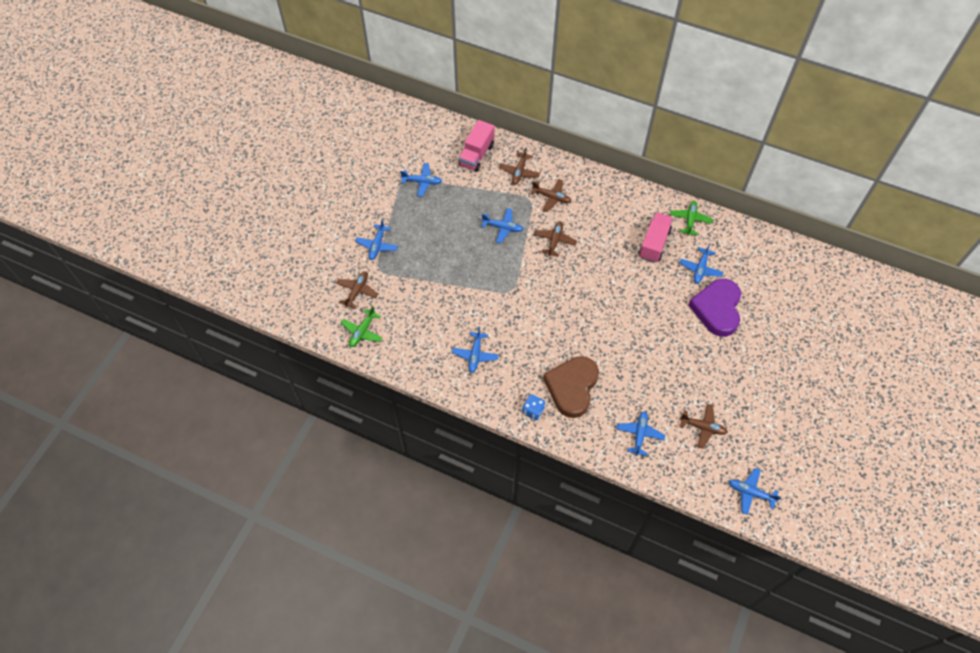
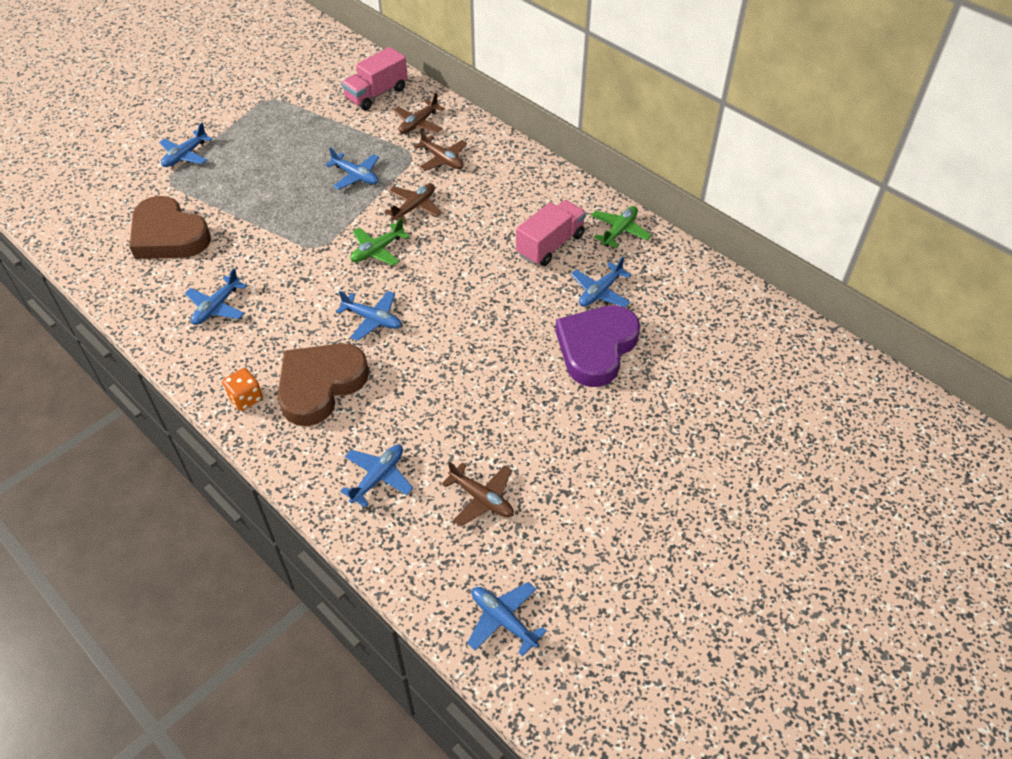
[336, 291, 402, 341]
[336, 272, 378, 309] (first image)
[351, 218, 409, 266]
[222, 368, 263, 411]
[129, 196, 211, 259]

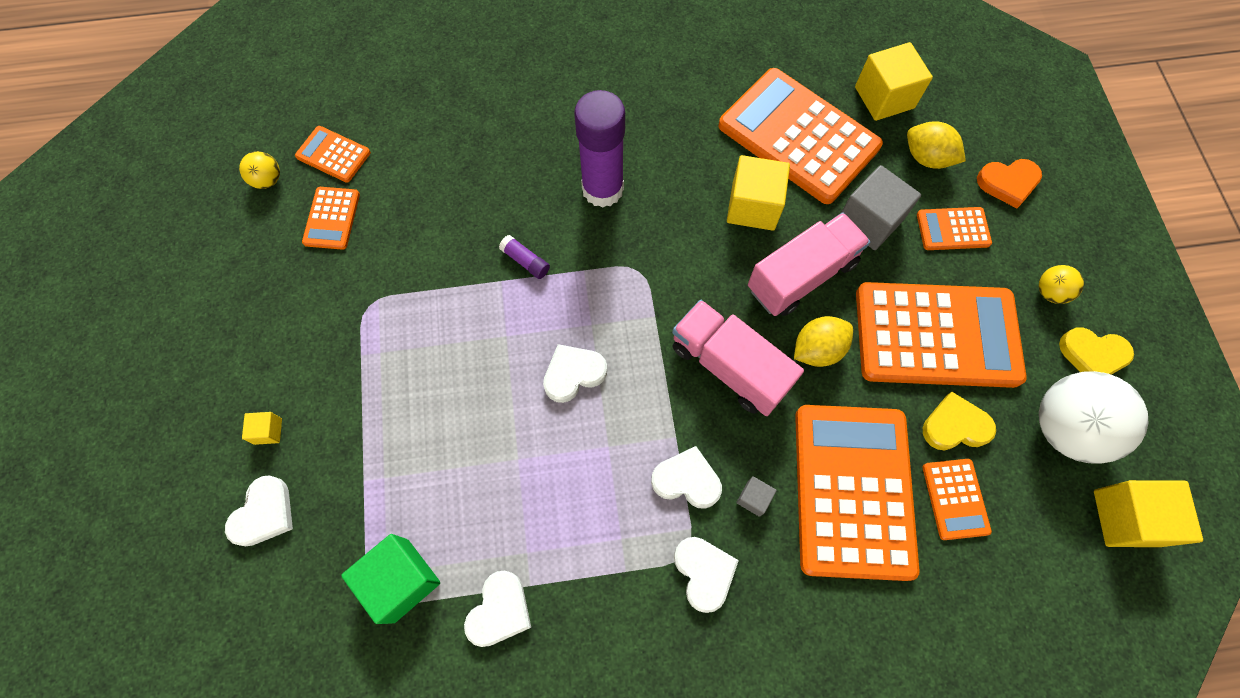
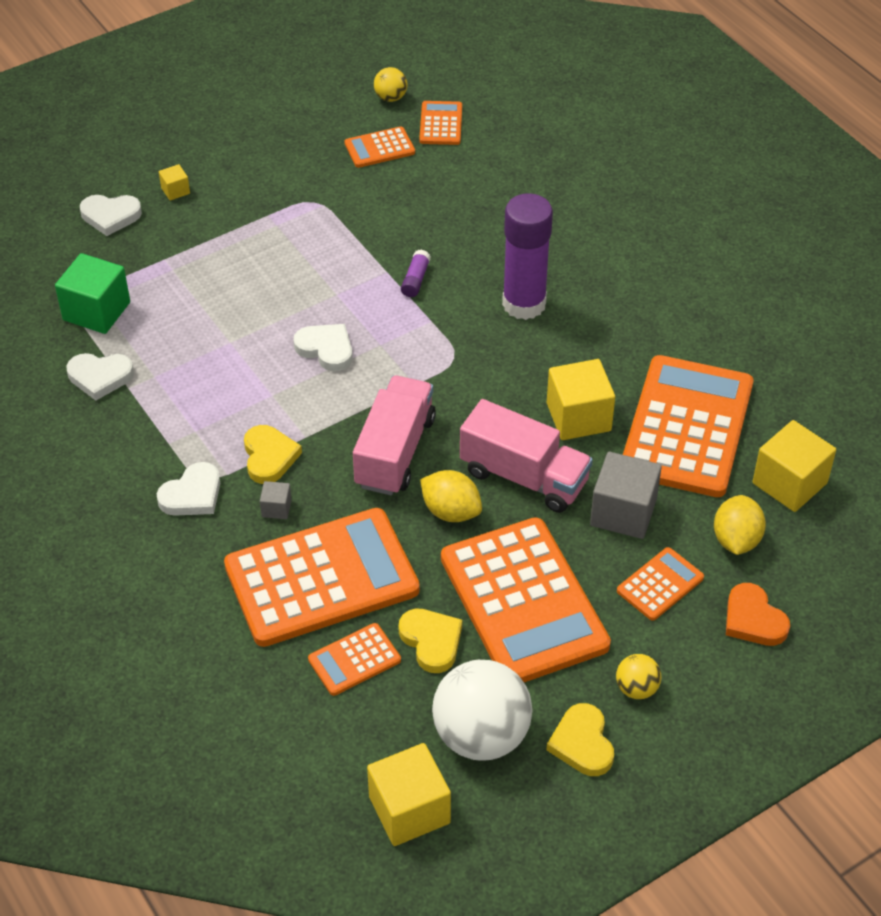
[617, 547, 704, 621]
[244, 425, 302, 484]

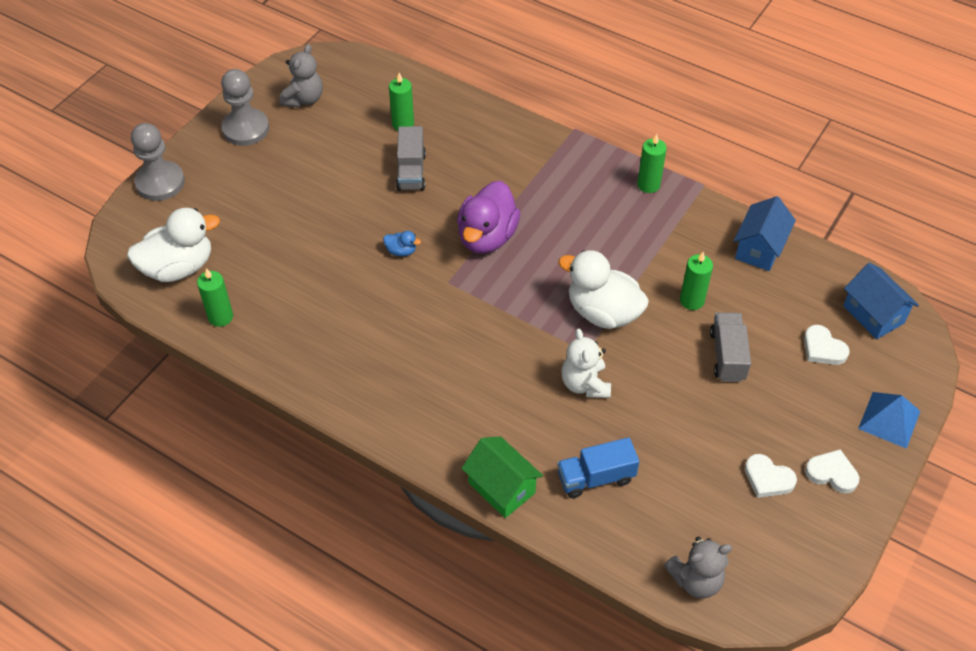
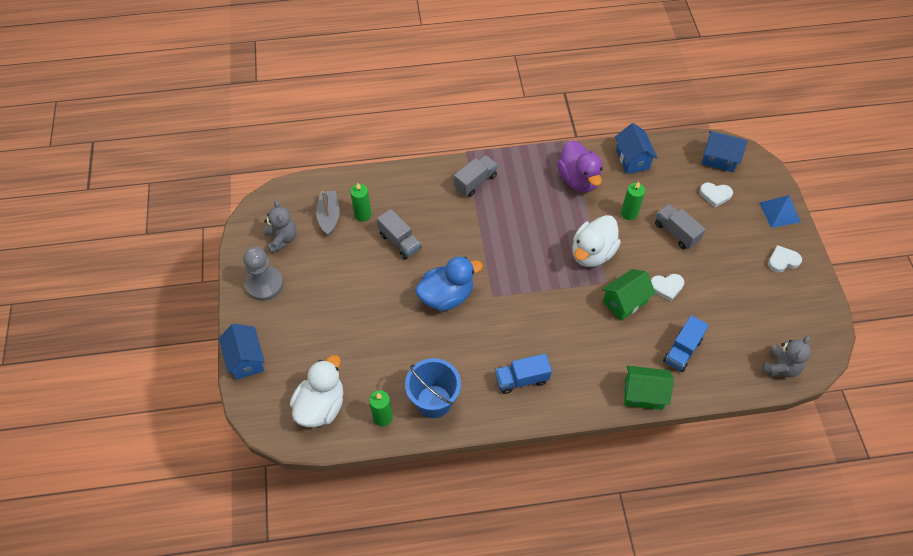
[219, 324, 265, 380]
[637, 134, 667, 193] (first image)
[557, 140, 602, 192]
[415, 257, 483, 311]
[572, 215, 621, 267]
[602, 269, 656, 321]
[651, 274, 684, 301]
[454, 155, 498, 197]
[316, 191, 340, 236]
[495, 354, 552, 394]
[405, 358, 461, 418]

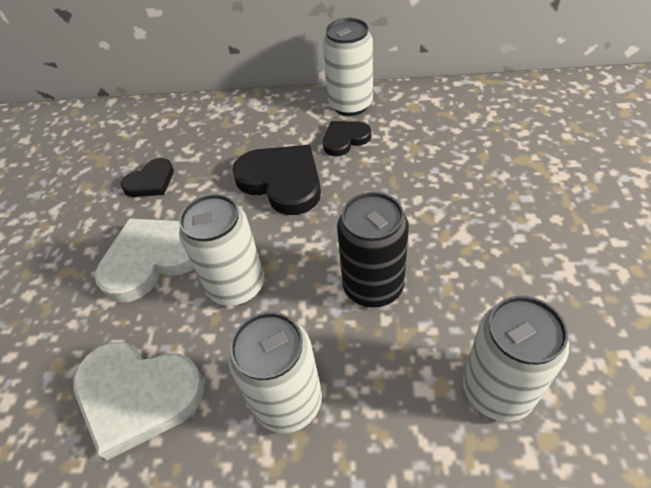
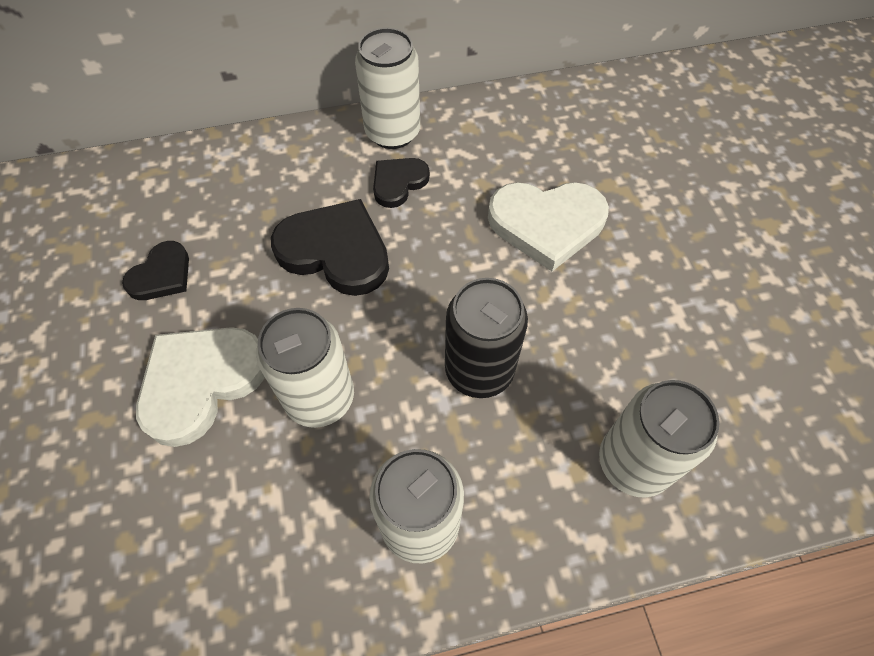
[488, 182, 609, 271]

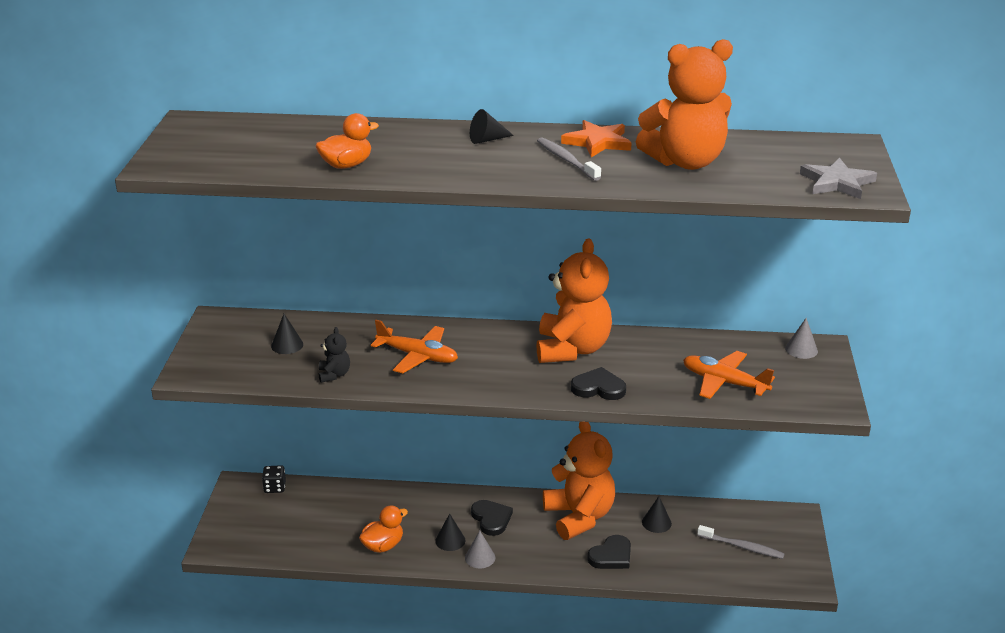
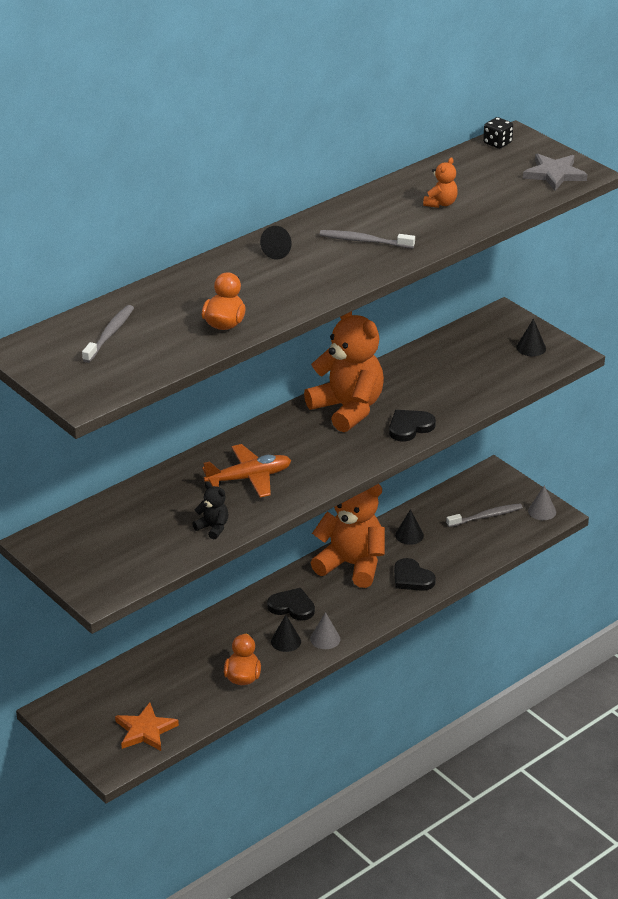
[423, 157, 458, 208]
[115, 703, 179, 751]
[516, 319, 546, 356]
[528, 485, 556, 520]
[683, 351, 775, 399] (first image)
[483, 117, 513, 149]
[394, 558, 436, 591]
[82, 305, 134, 363]

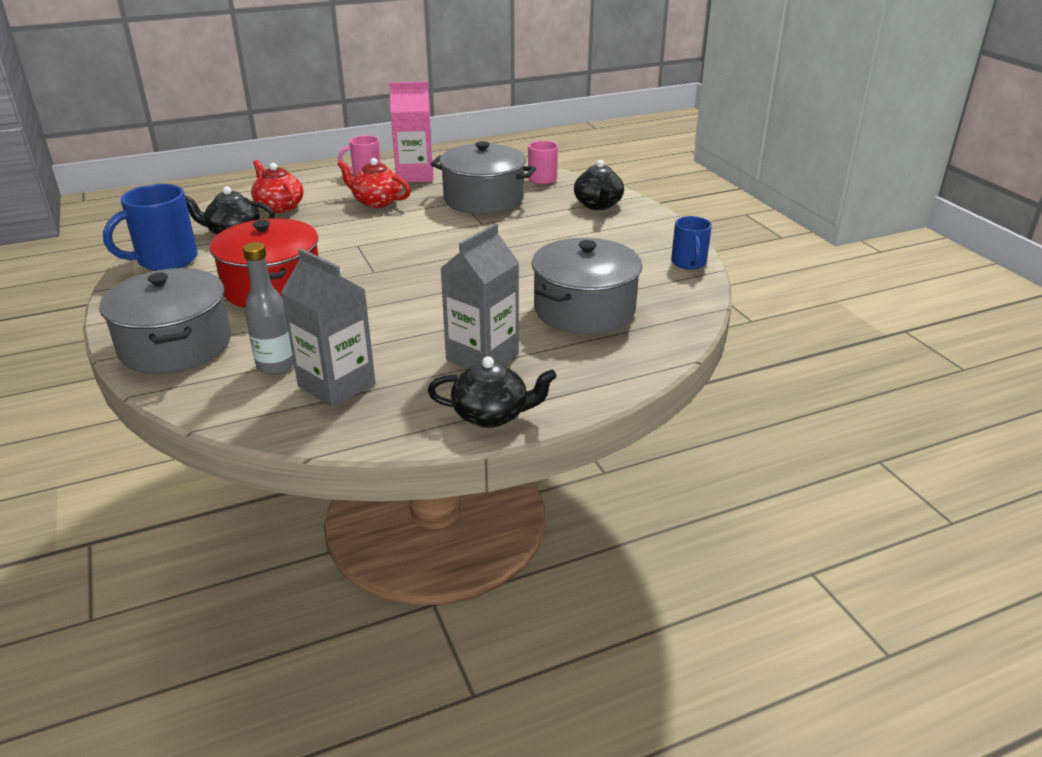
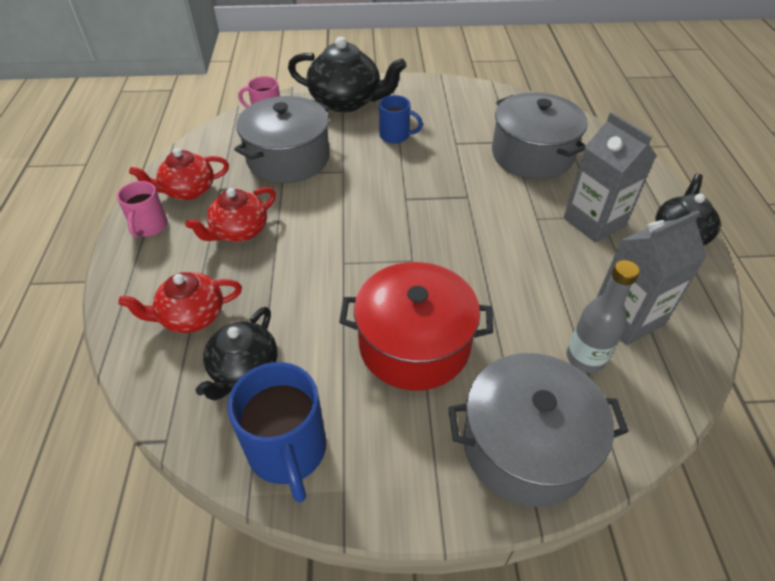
[129, 148, 229, 200]
[288, 36, 406, 112]
[379, 95, 423, 144]

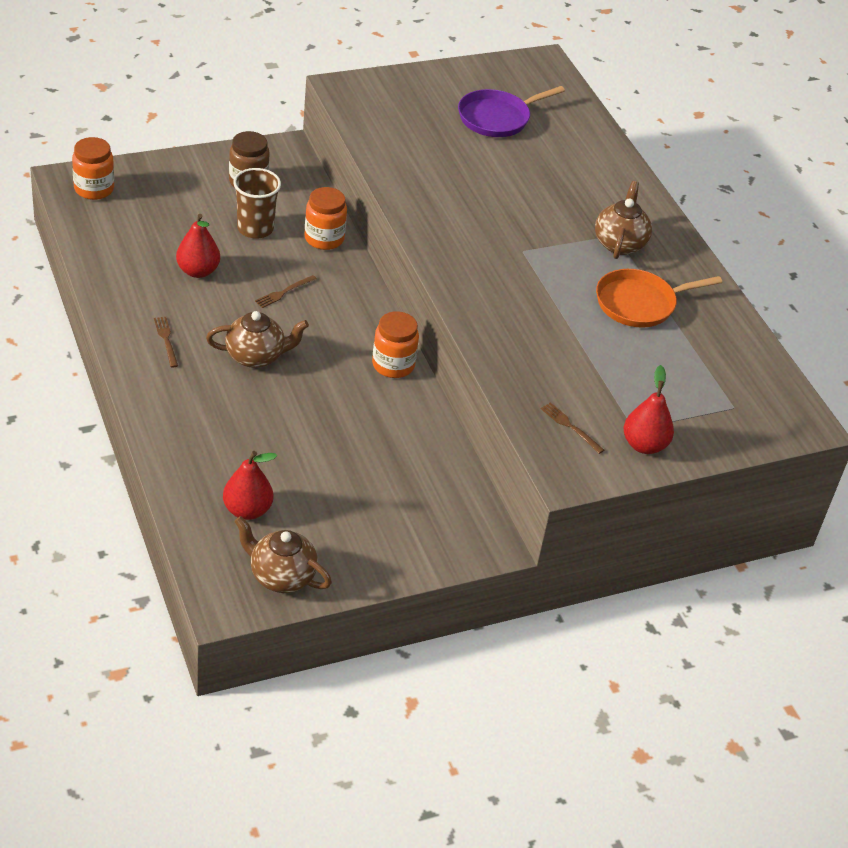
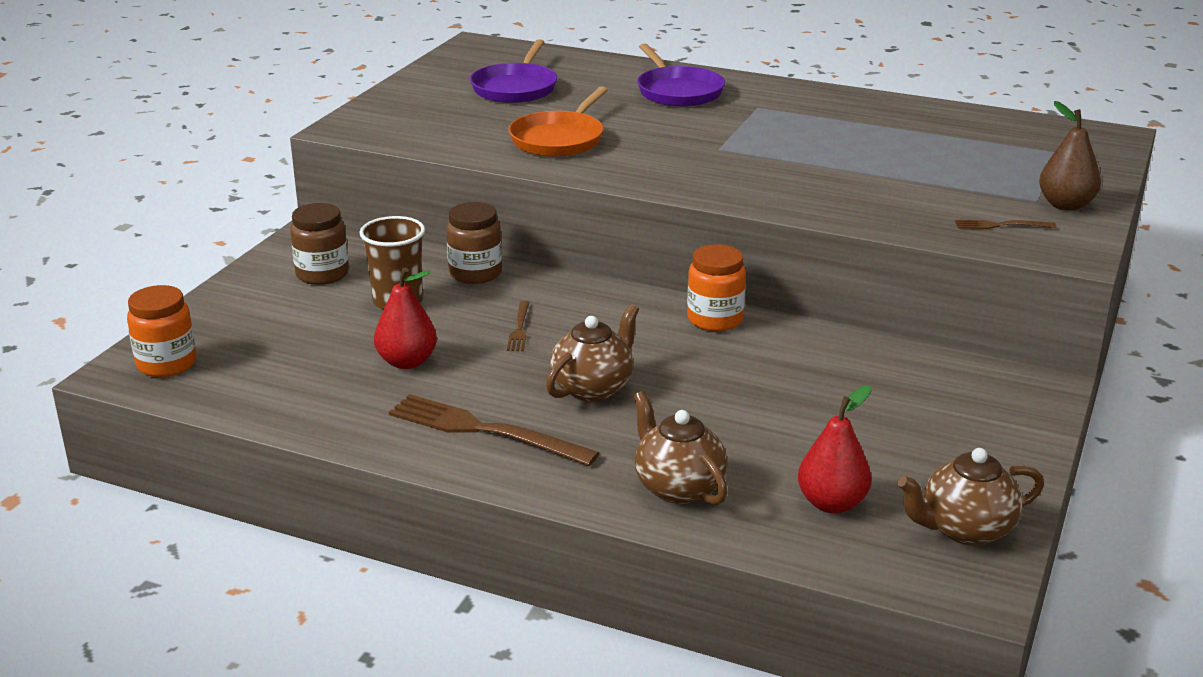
[634, 391, 728, 505]
[446, 202, 502, 284]
[508, 86, 608, 157]
[389, 394, 599, 466]
[1039, 101, 1101, 211]
[637, 44, 725, 107]

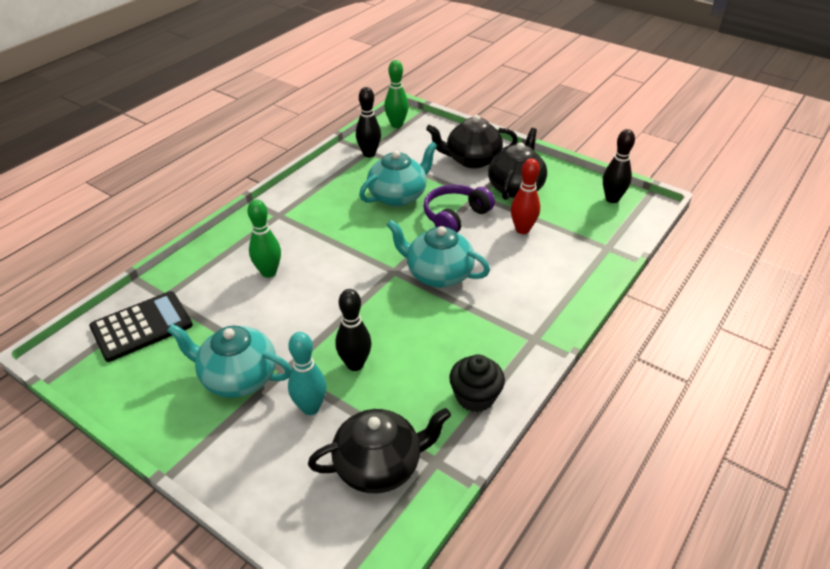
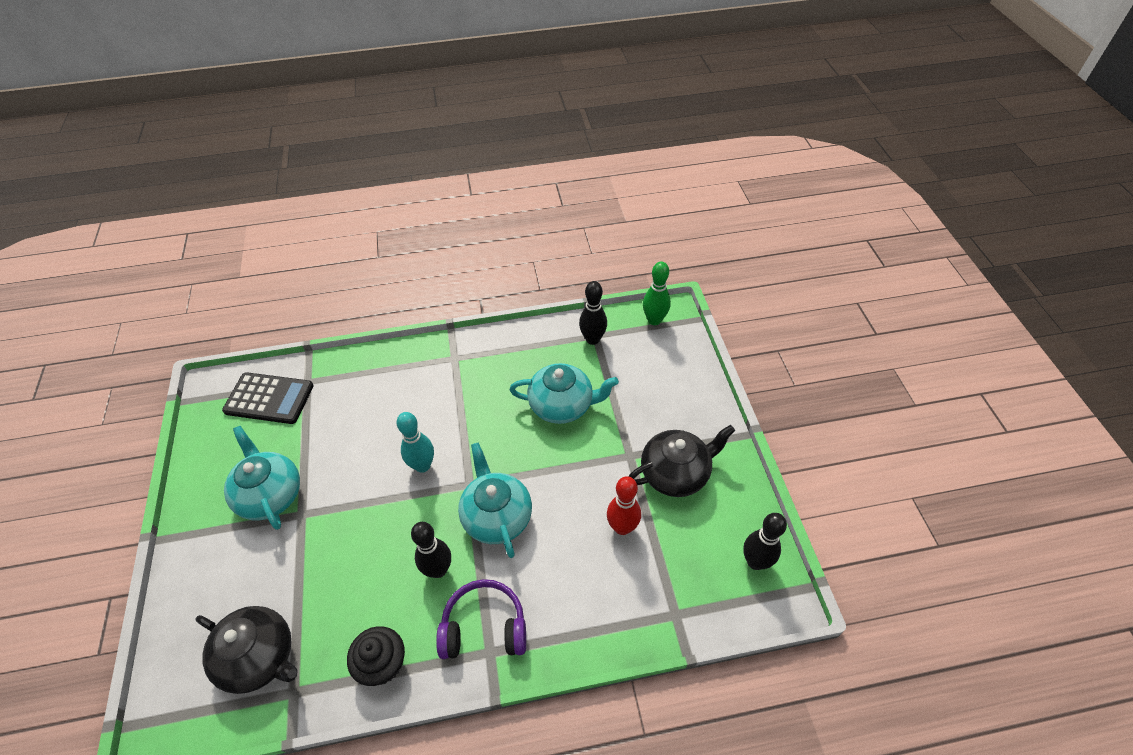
[426, 115, 518, 169] (first image)
[436, 579, 526, 659]
[247, 199, 281, 278] (first image)
[411, 522, 451, 578]
[397, 412, 434, 473]

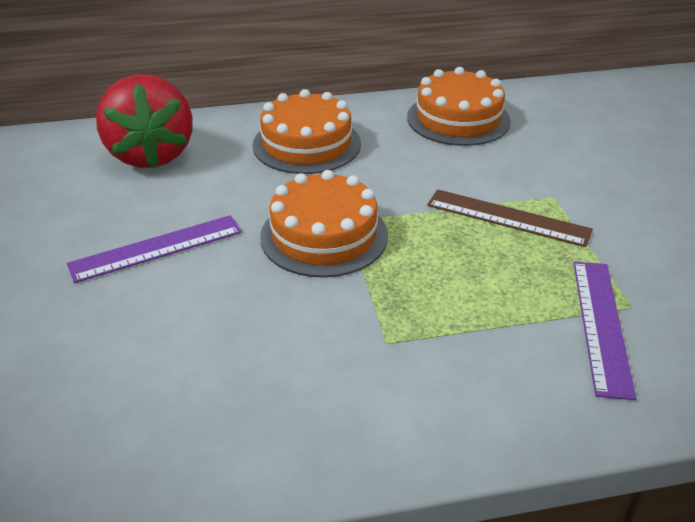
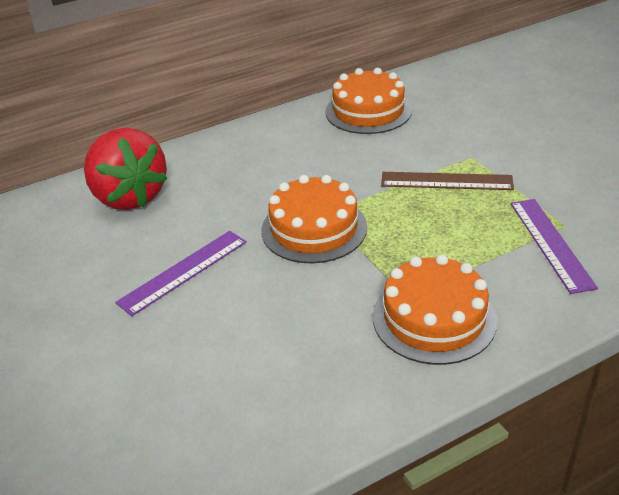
[373, 254, 497, 365]

